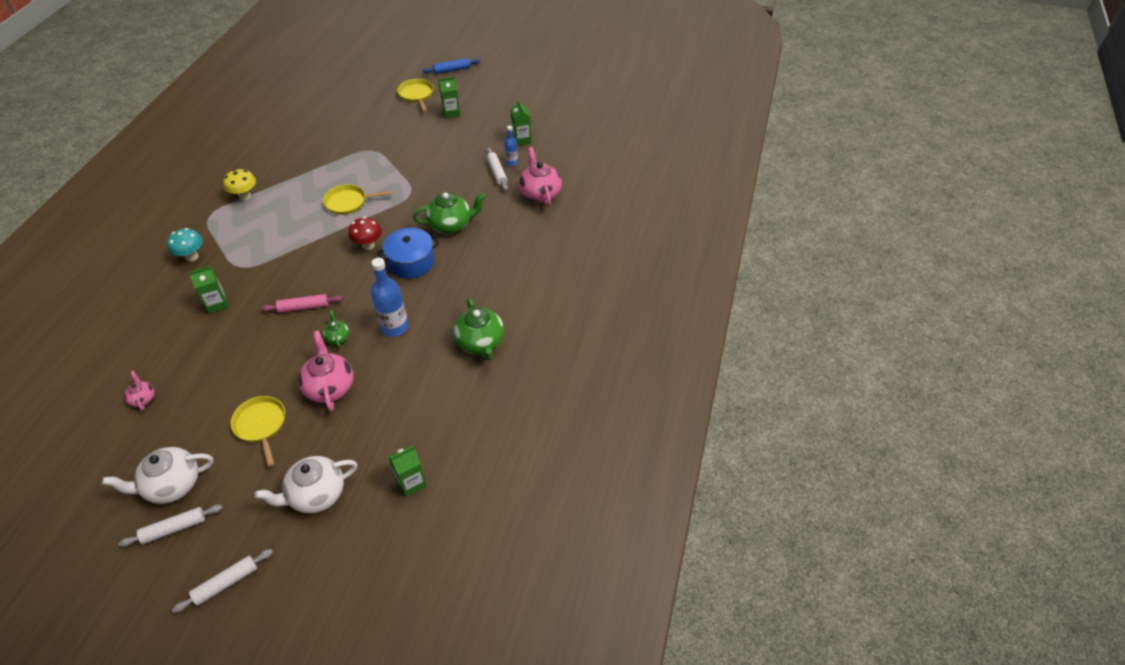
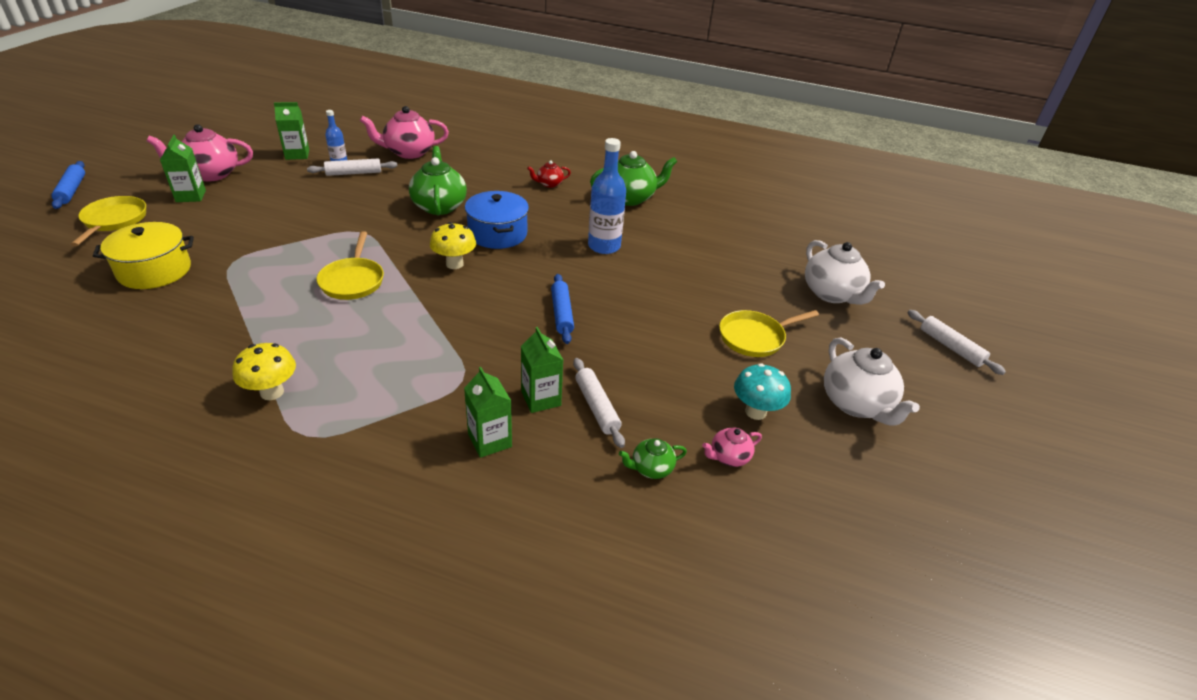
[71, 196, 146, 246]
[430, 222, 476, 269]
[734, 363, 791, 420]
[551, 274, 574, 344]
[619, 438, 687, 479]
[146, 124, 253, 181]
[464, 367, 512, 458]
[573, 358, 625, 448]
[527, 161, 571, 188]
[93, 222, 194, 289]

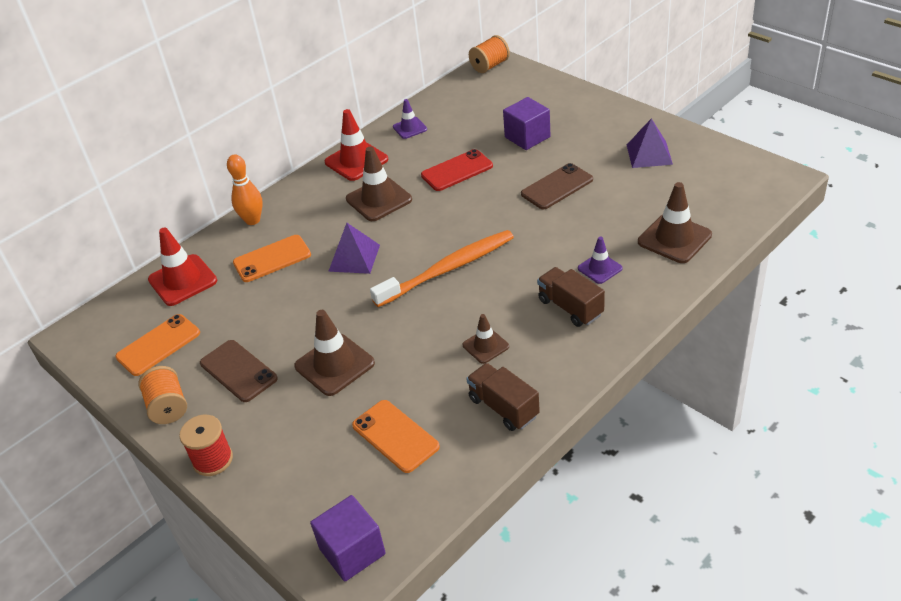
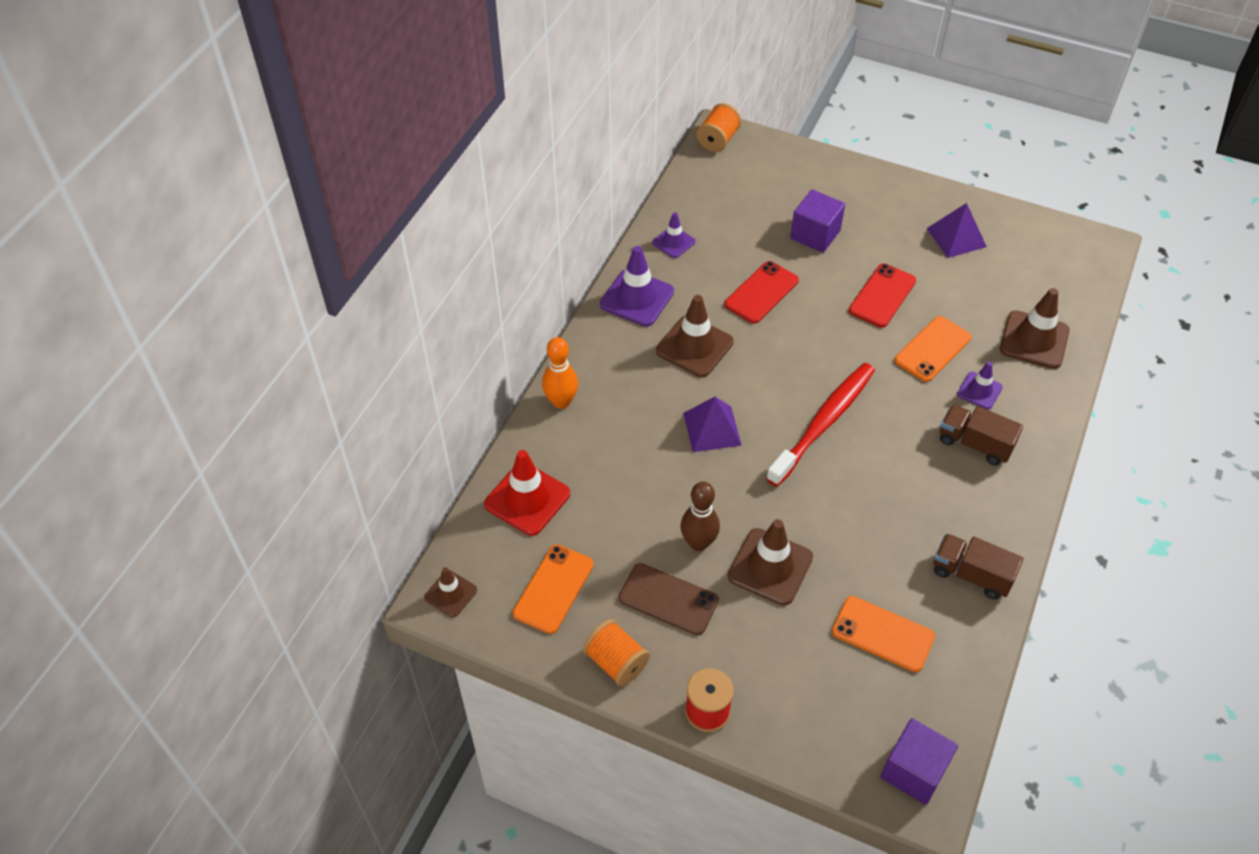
[600, 246, 674, 327]
[849, 263, 916, 328]
[766, 363, 875, 486]
[895, 316, 972, 382]
[424, 567, 477, 617]
[681, 482, 720, 551]

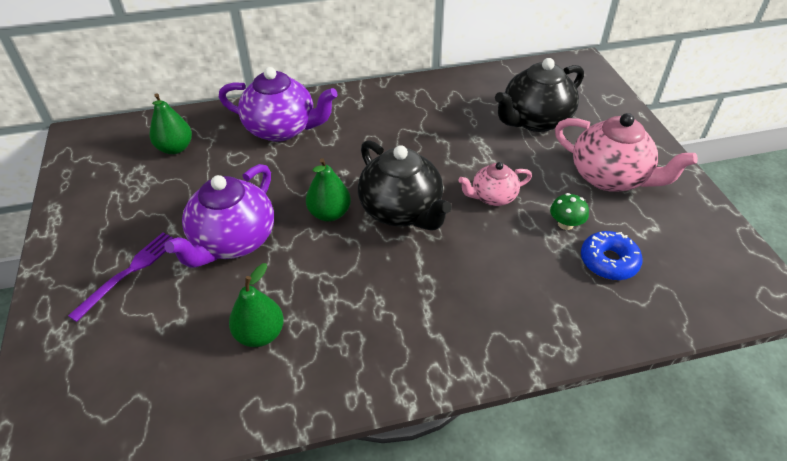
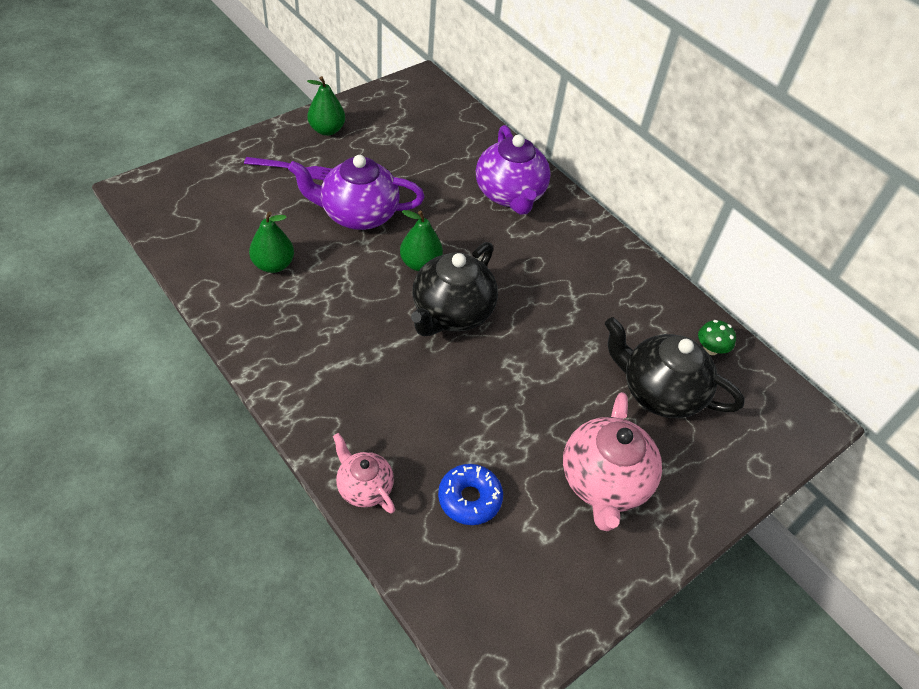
[307, 76, 345, 136]
[333, 433, 395, 513]
[698, 320, 736, 355]

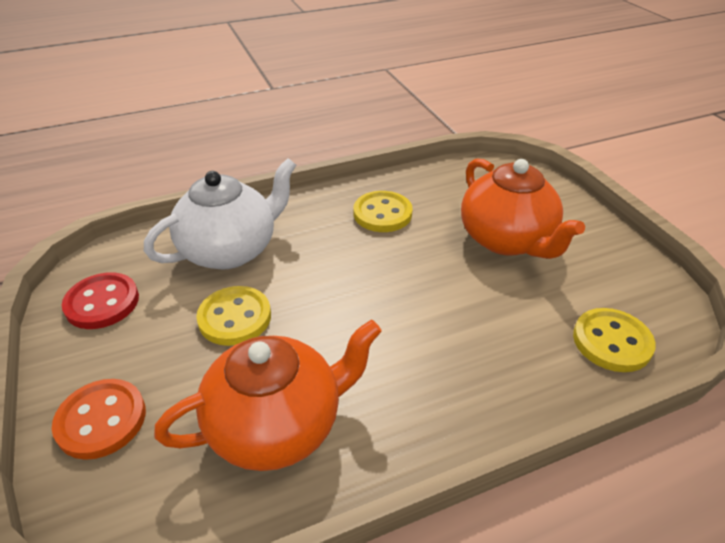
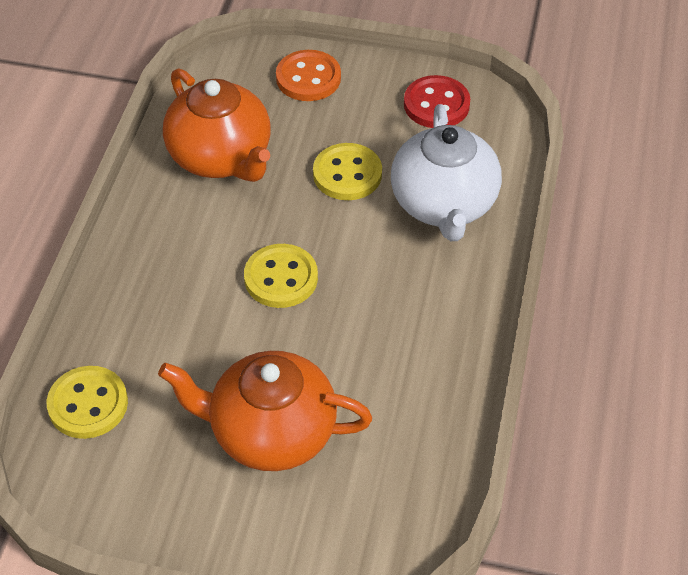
[244, 244, 318, 308]
[163, 68, 271, 182]

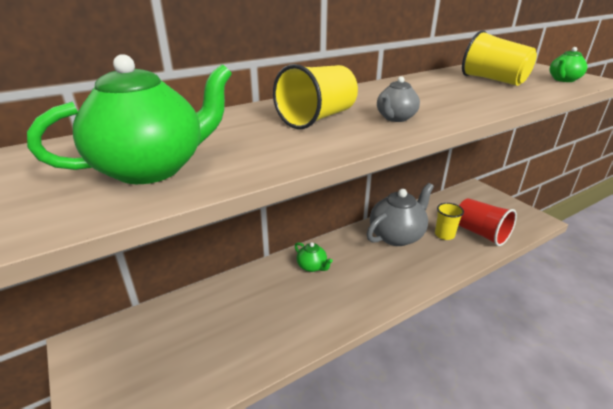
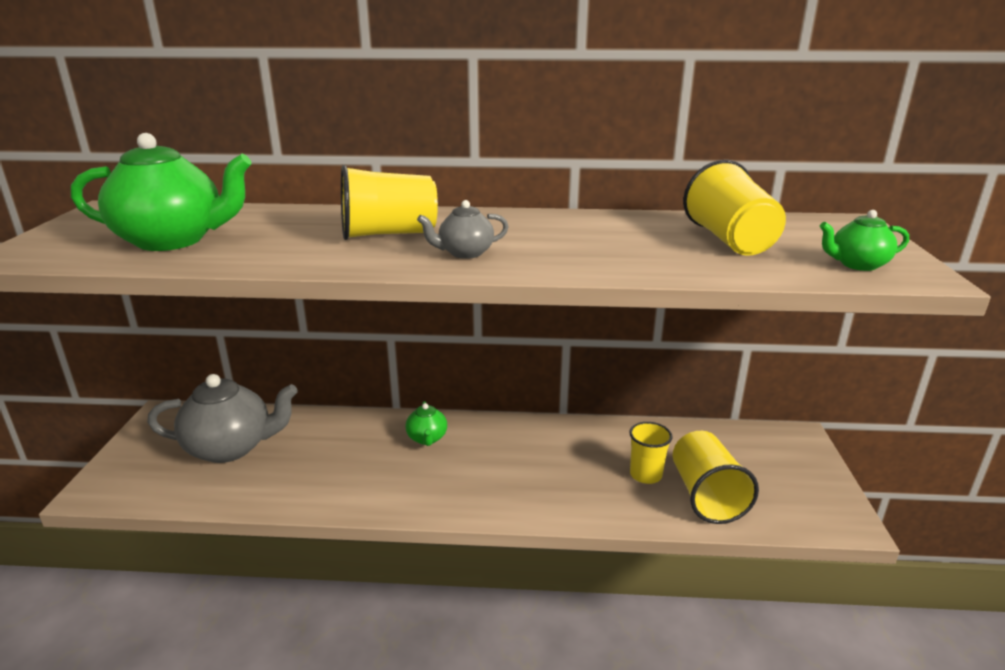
[147, 374, 298, 463]
[673, 431, 759, 524]

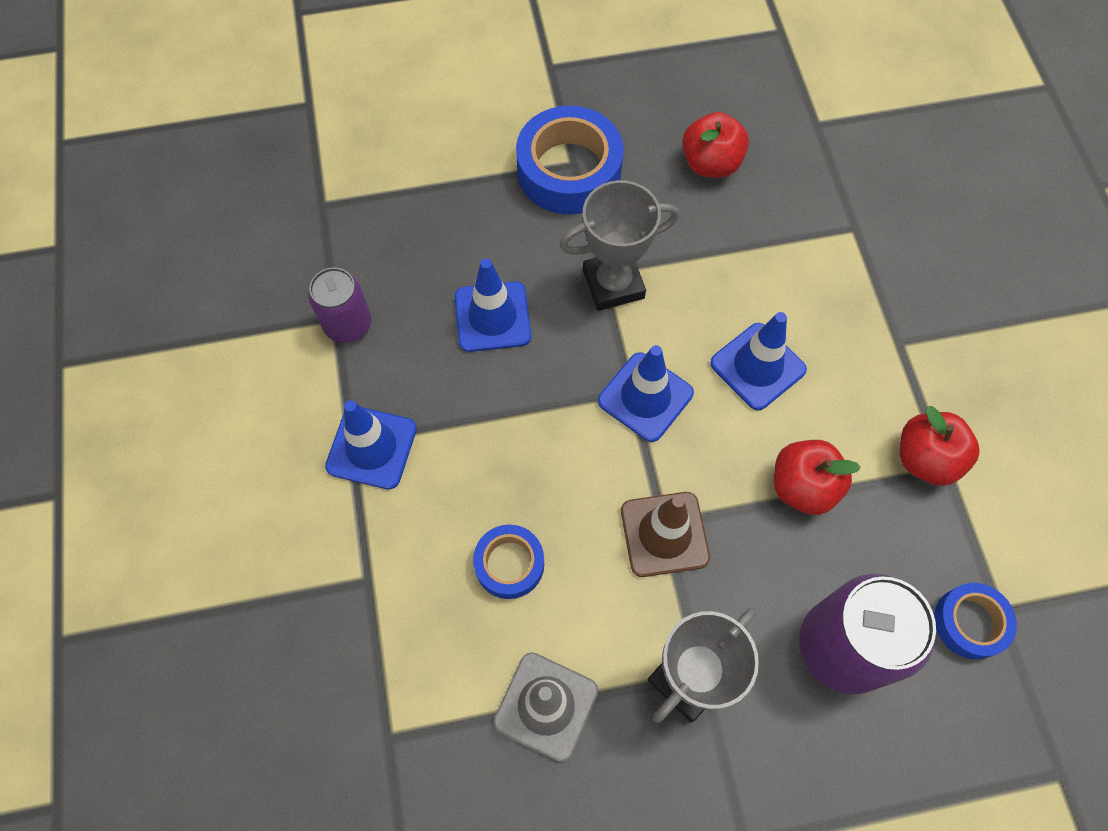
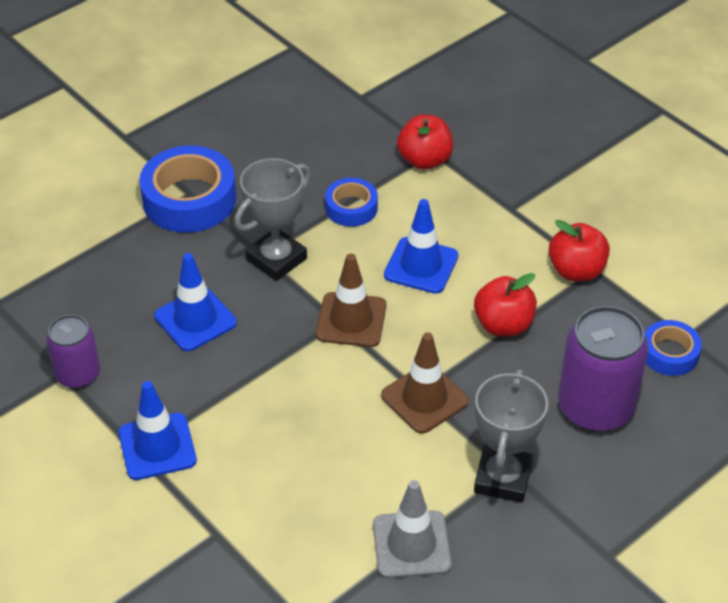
[397, 115, 453, 170]
[316, 254, 387, 347]
[325, 178, 378, 227]

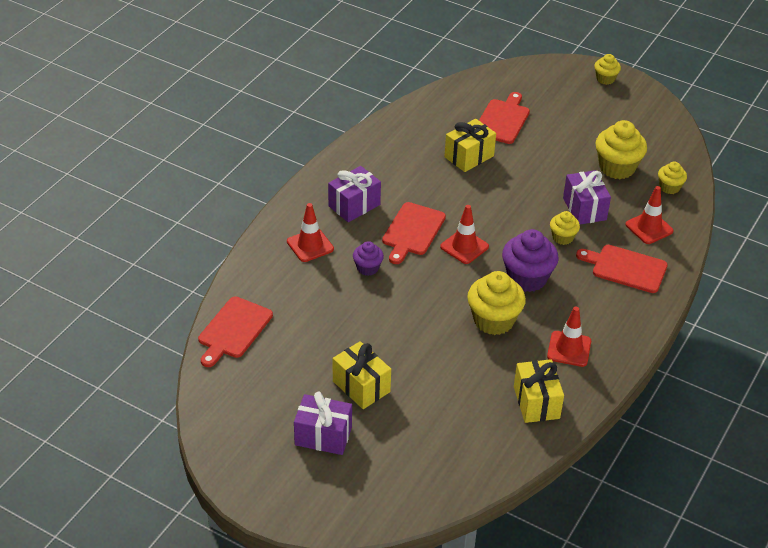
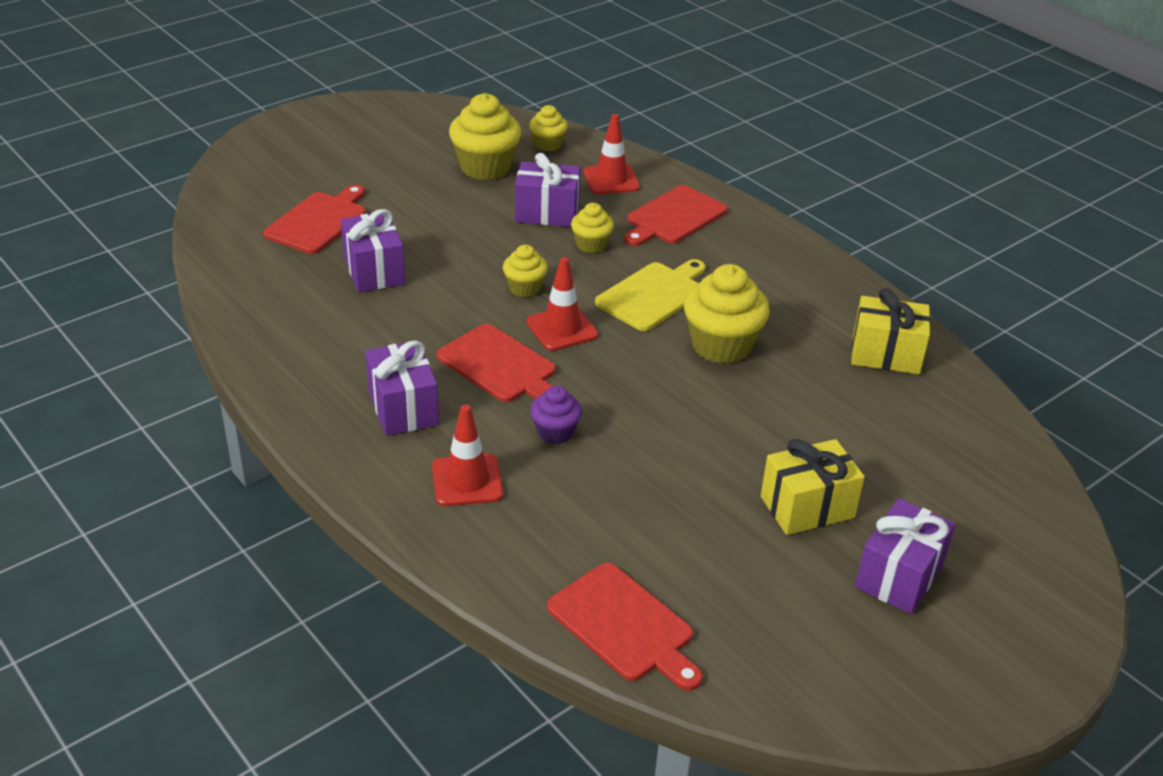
[503, 245, 548, 297]
[263, 185, 366, 254]
[341, 209, 405, 292]
[595, 259, 705, 331]
[547, 307, 591, 367] (first image)

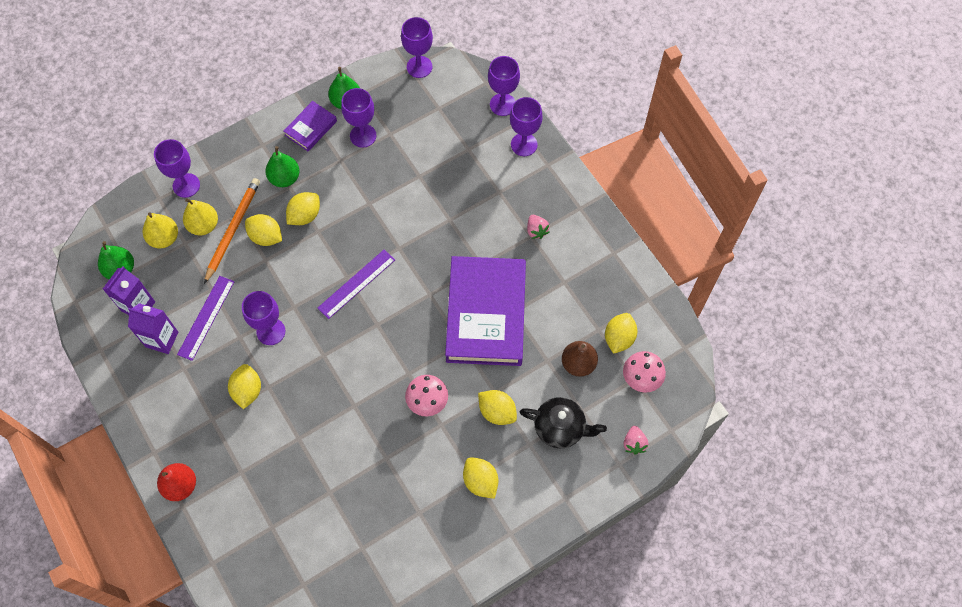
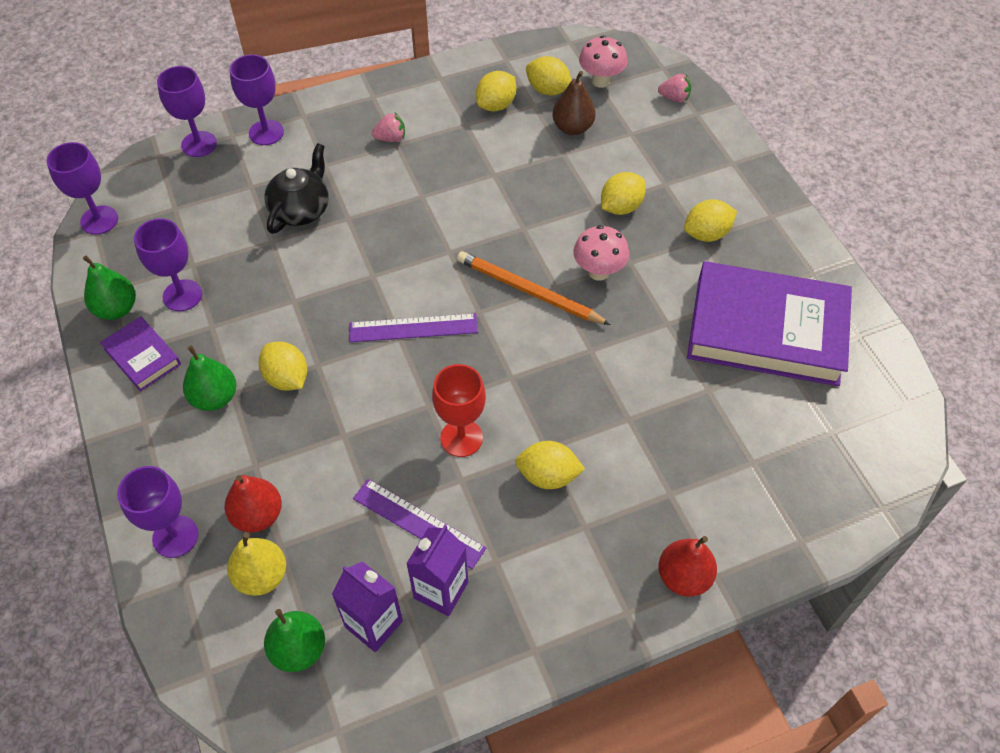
[457, 251, 611, 325]
[224, 475, 282, 533]
[476, 71, 516, 111]
[349, 313, 478, 342]
[687, 261, 852, 386]
[432, 364, 486, 457]
[264, 143, 329, 234]

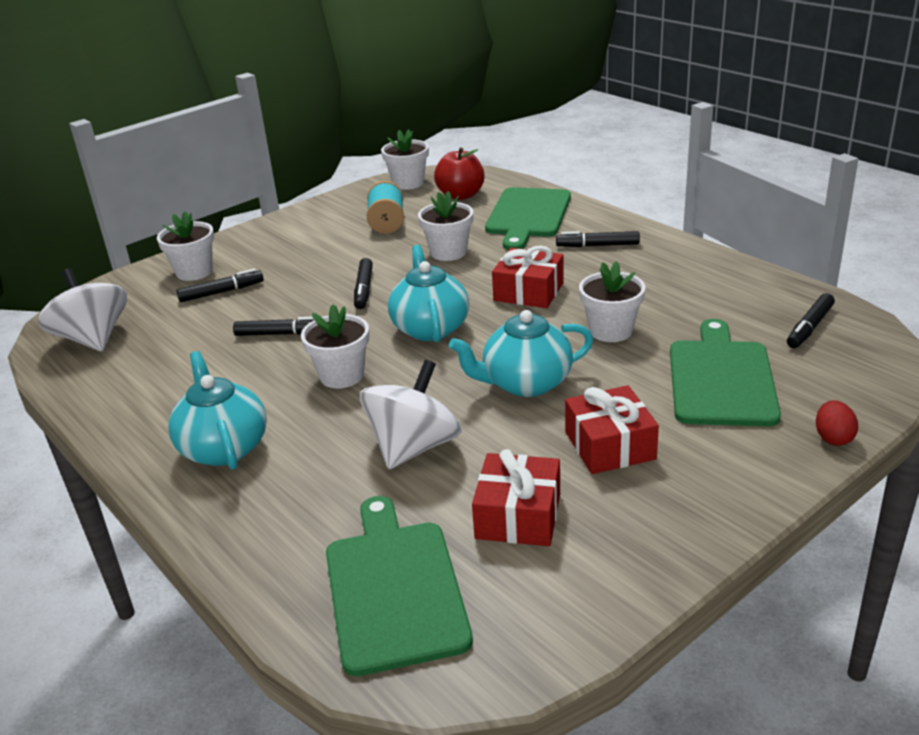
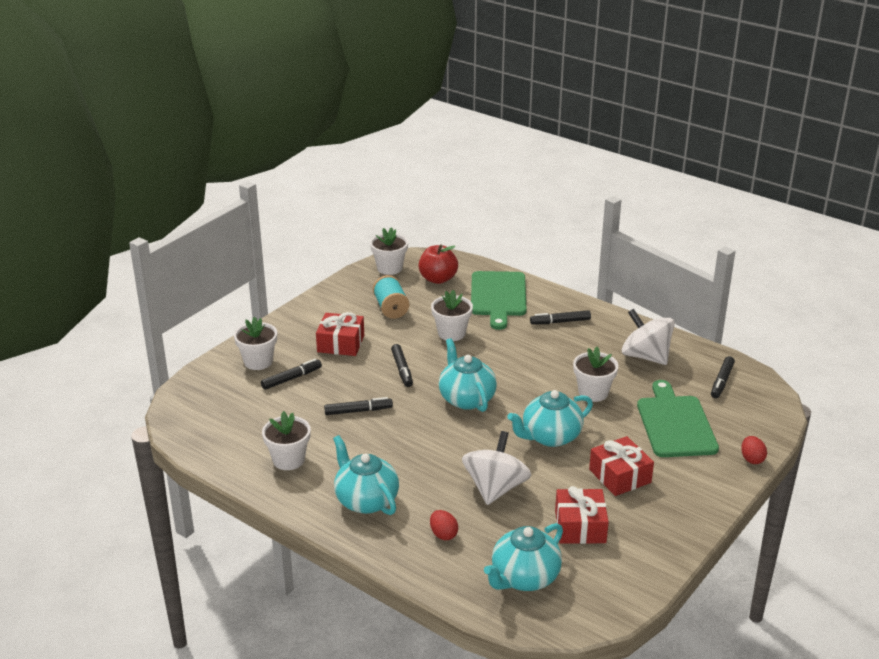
[316, 312, 364, 356]
[622, 309, 675, 365]
[262, 411, 311, 470]
[484, 523, 563, 591]
[430, 510, 458, 540]

